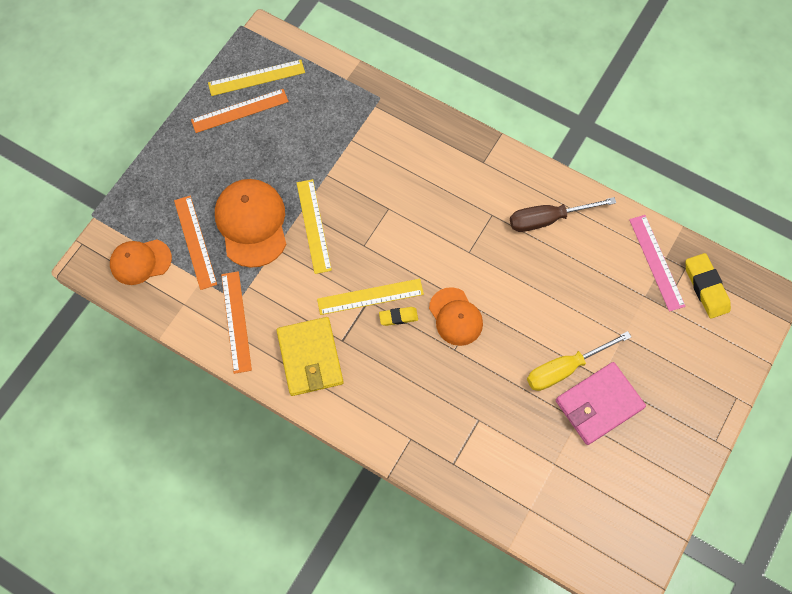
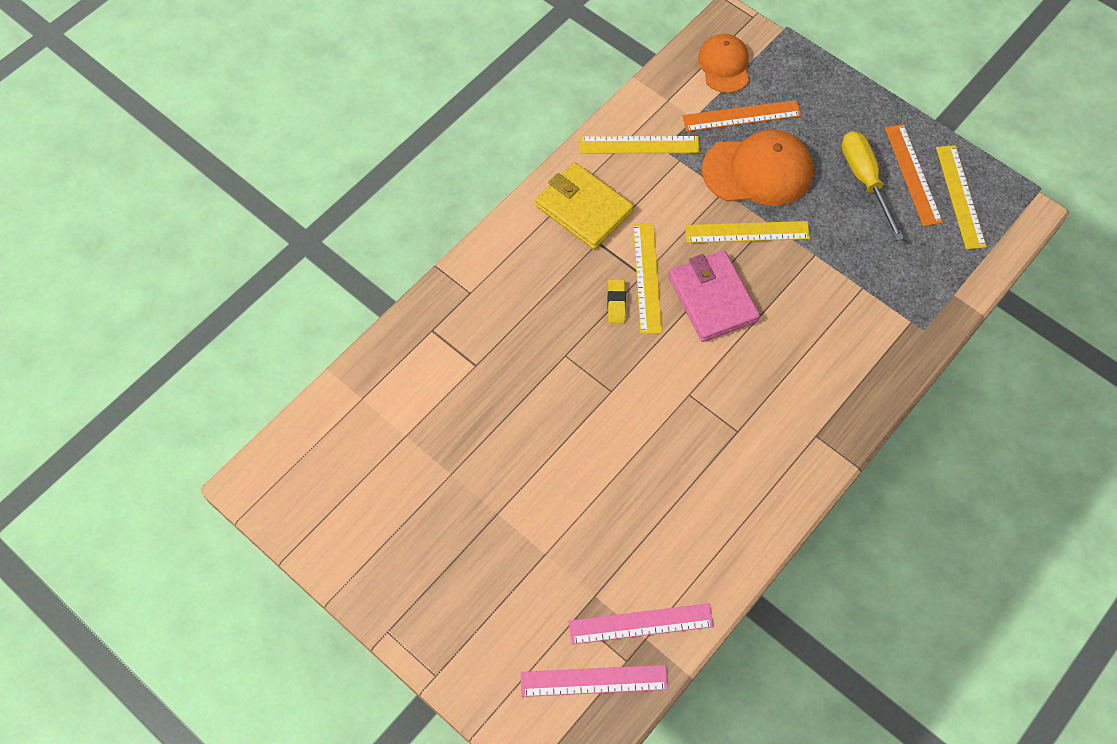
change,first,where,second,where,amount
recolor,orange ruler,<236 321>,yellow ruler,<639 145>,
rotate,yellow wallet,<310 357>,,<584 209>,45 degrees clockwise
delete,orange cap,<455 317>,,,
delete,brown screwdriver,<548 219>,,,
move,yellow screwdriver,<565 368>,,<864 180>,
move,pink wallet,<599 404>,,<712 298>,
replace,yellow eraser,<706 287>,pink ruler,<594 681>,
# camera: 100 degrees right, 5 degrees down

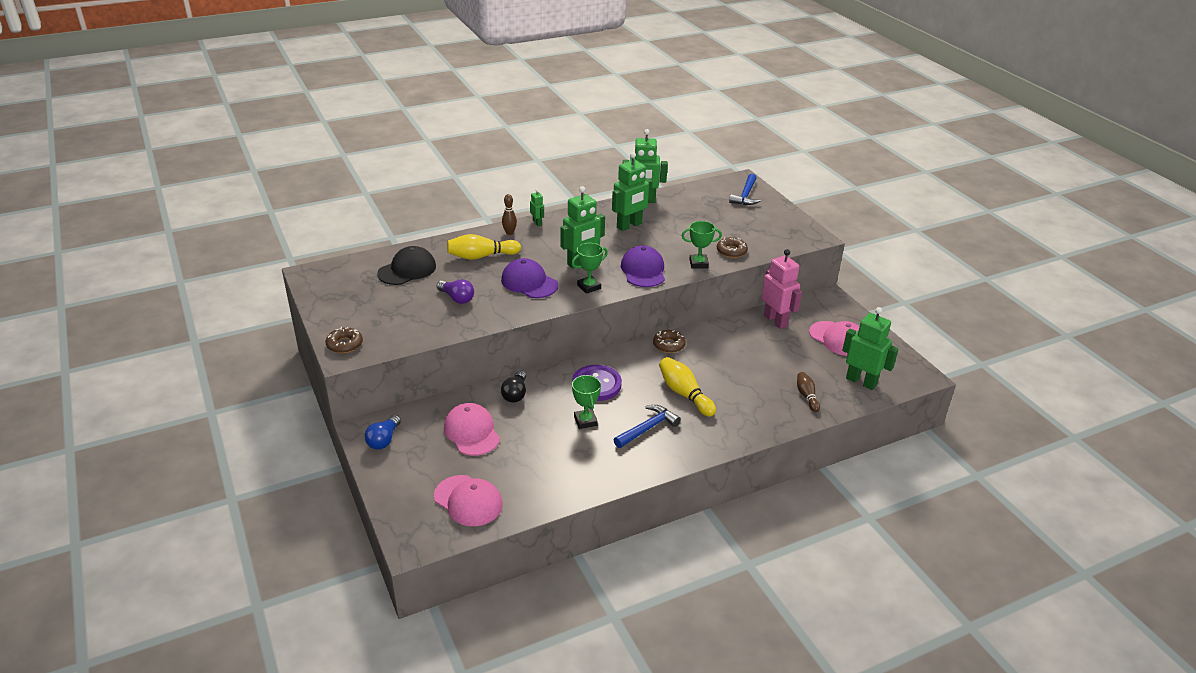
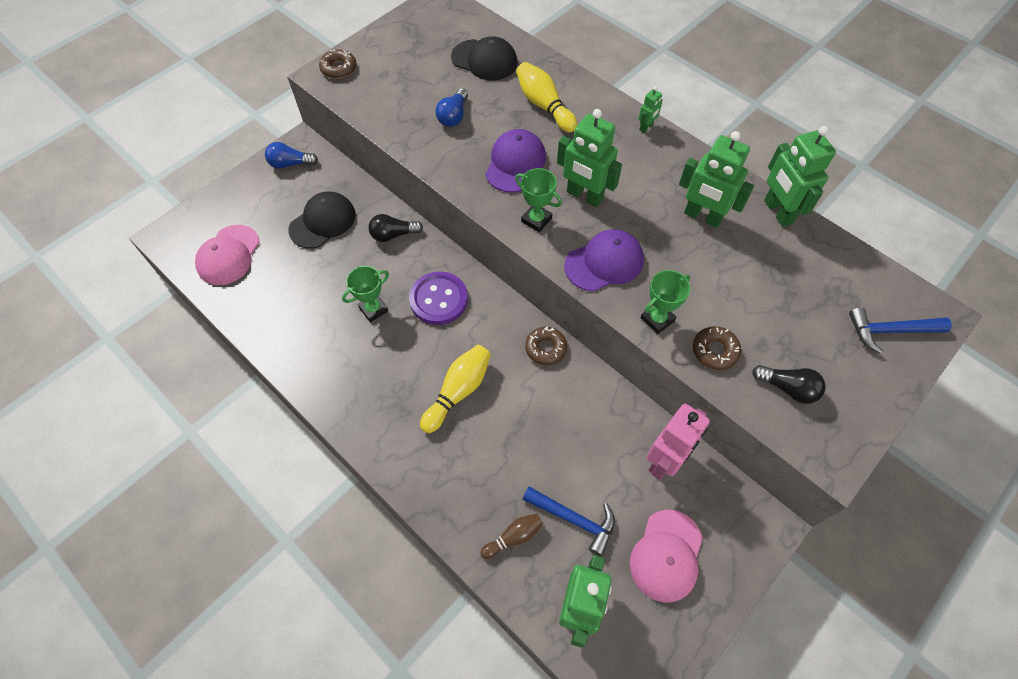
change,first,where,second,where,amount
recolor,purple light bulb,<457 298>,blue light bulb,<453 116>,
recolor,pink cap,<471 432>,black cap,<322 222>,
delete,brown bowling pin,<509 233>,,,
move,blue hammer,<647 428>,,<574 519>,
rotate,green trophy,<698 264>,,<657 319>,75 degrees clockwise
insert,,,black light bulb,<787 388>,
# camera: 70 degrees right, 25 degrees up

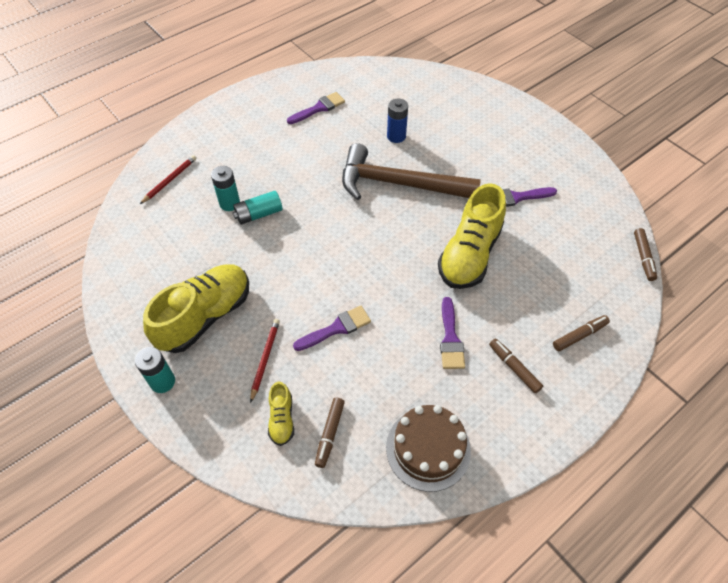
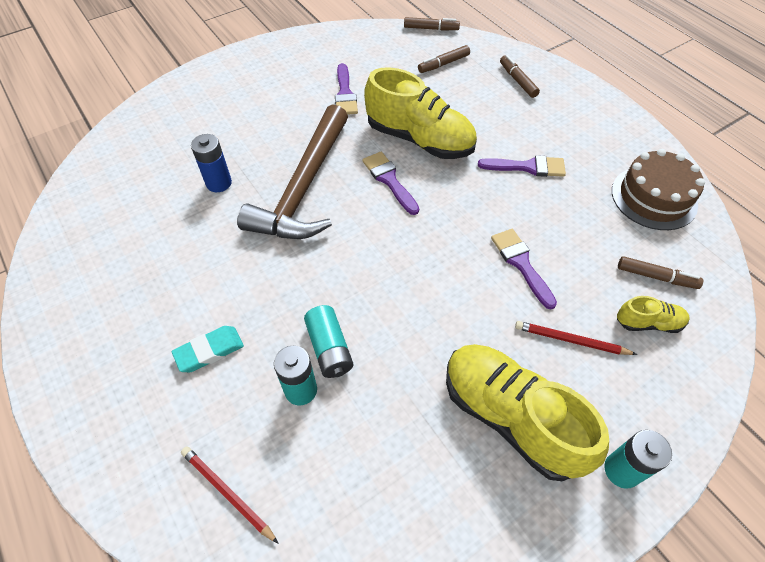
change,first,where,second,where,amount
move,purple brush,<319 108>,,<389 180>,
move,brown marker,<514 368>,,<443 64>,
insert,,,turquoise eraser,<209 351>,
# camera: 85 degrees left, 0 degrees up

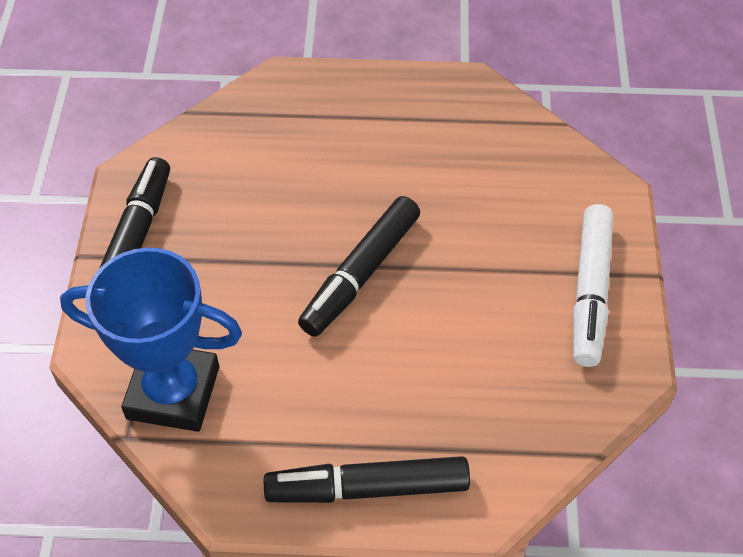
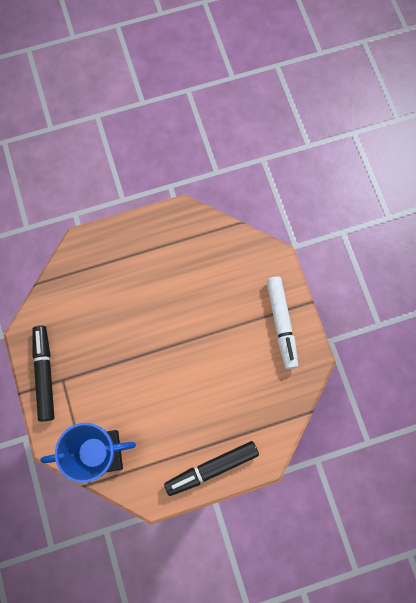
change,first,where,second,where,amount
delete,black marker,<360 274>,,,
# camera: 20 degrees left, 20 degrees up

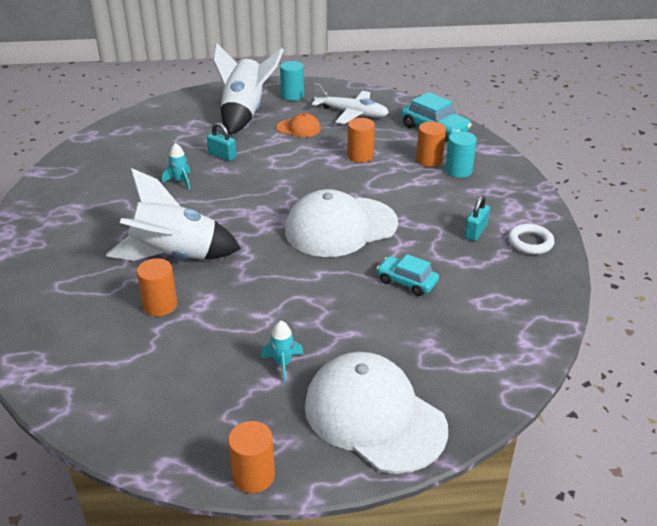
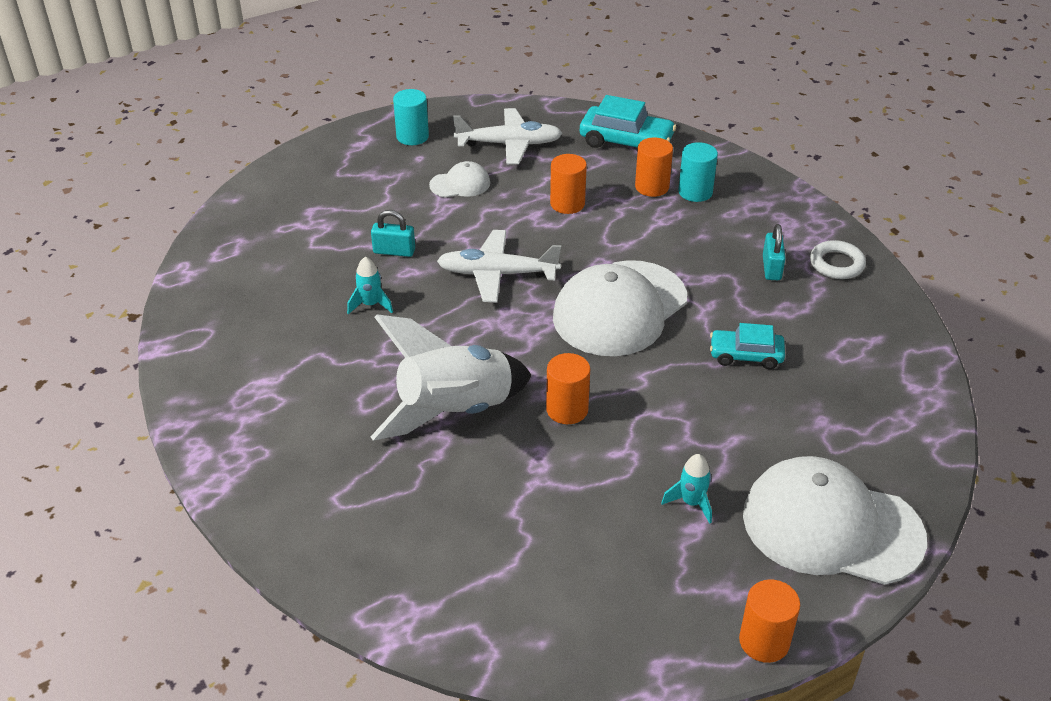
change,first,where,second,where,amount
move,orange cylinder,<160 305>,,<567 409>,
delete,white rocket,<245 114>,,,
recolor,orange cap,<299 128>,white cap,<460 184>,
insert,,,white plane,<497 274>,
# camera: 25 degrees left, 5 degrees up

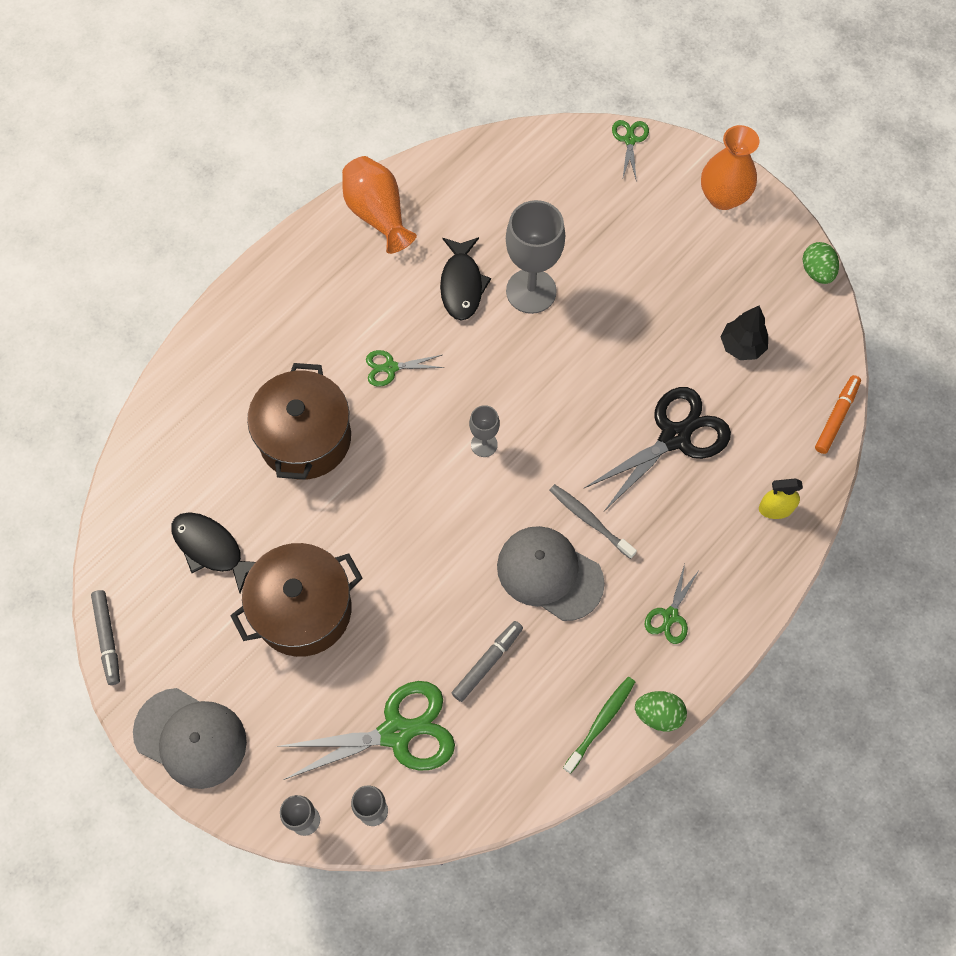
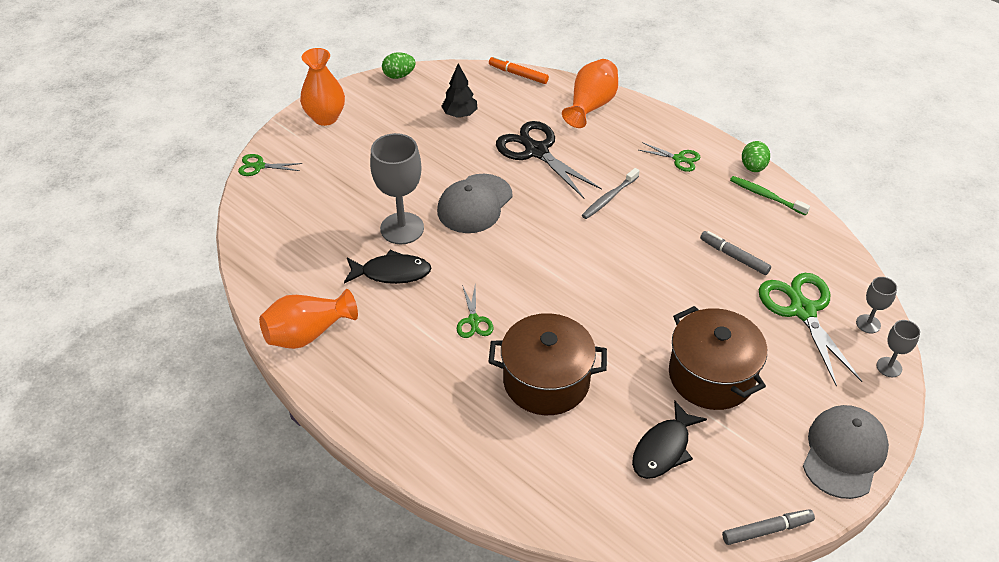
change,first,where,second,where,amount
delete,grey goblet,<484 444>,,,
move,grey cap,<549 574>,,<474 204>,
replace,yellow spray bottle,<775 509>,orange vase,<591 105>,
# camera: 90 degrees left, 20 degrees down

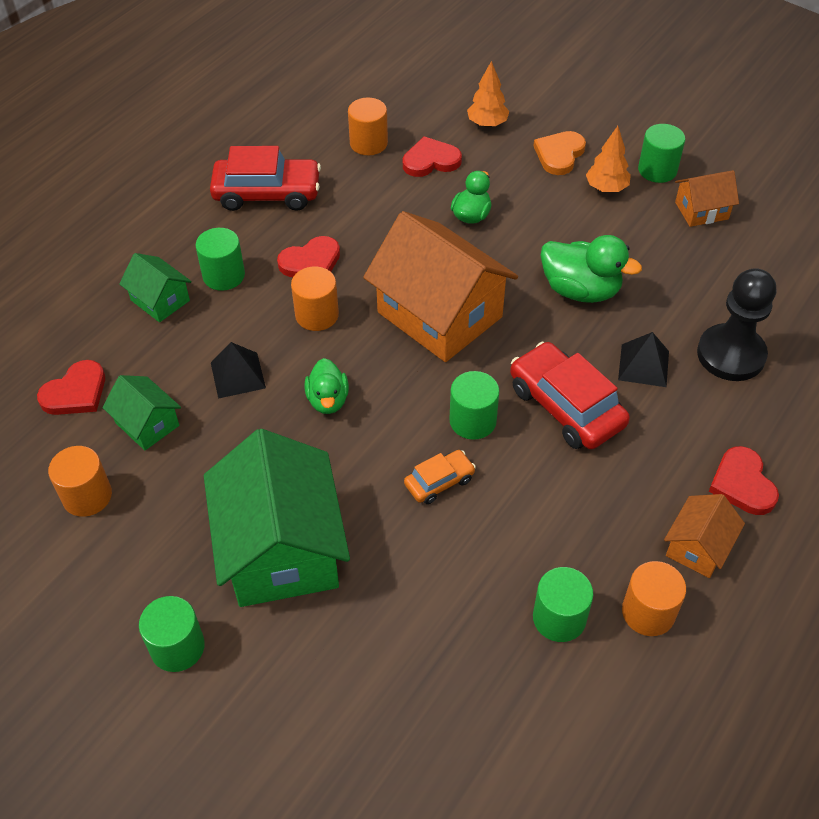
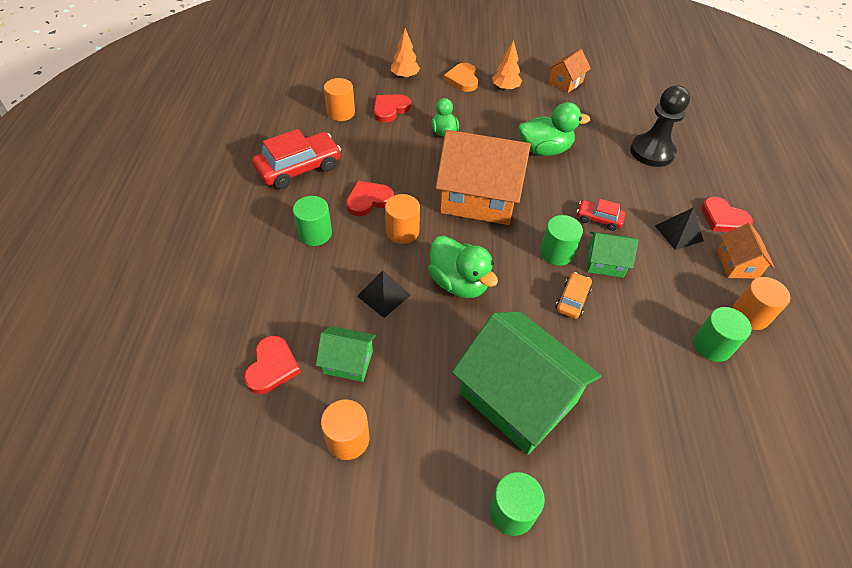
change,first,where,second,where,amount
move,green house,<160 300>,,<605 263>,
rotate,red heart,<311 262>,,<368 200>,150 degrees counterclockwise
resize,green duck,<328 400>,,<459 283>,x1.59
resize,red car,<566 406>,,<598 219>,x0.53
move,black pyramid,<643 365>,,<679 233>,
delete,green cylinder,<657 170>,,,
# camera: 35 degrees left, 0 degrees up

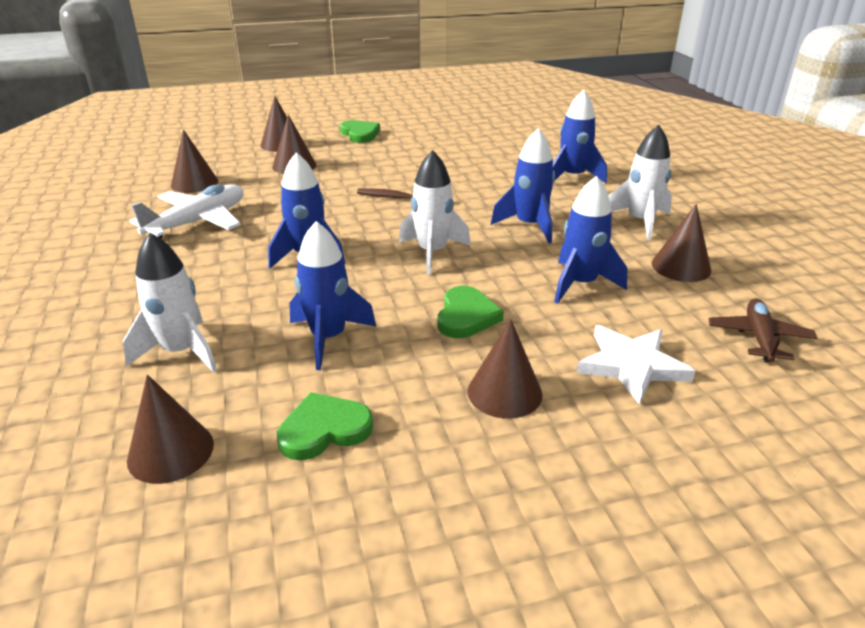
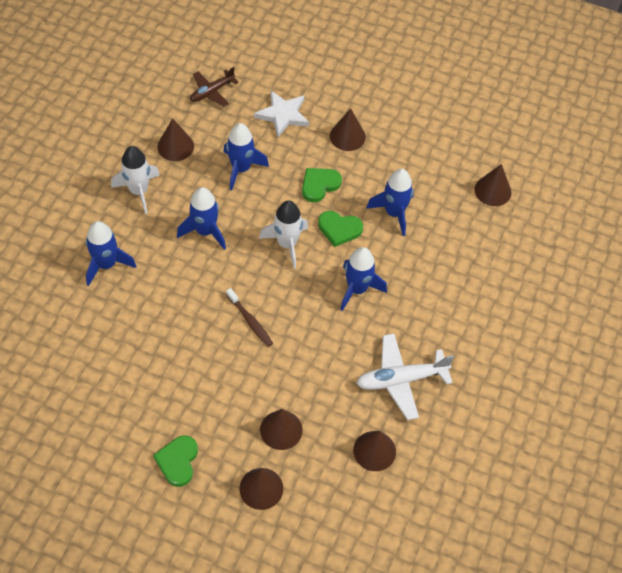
change,first,where,second,where,amount
delete,white rocket,<181 352>,,,
move,green heart,<324 430>,,<339 229>,
# camera: 145 degrees left, 25 degrees up

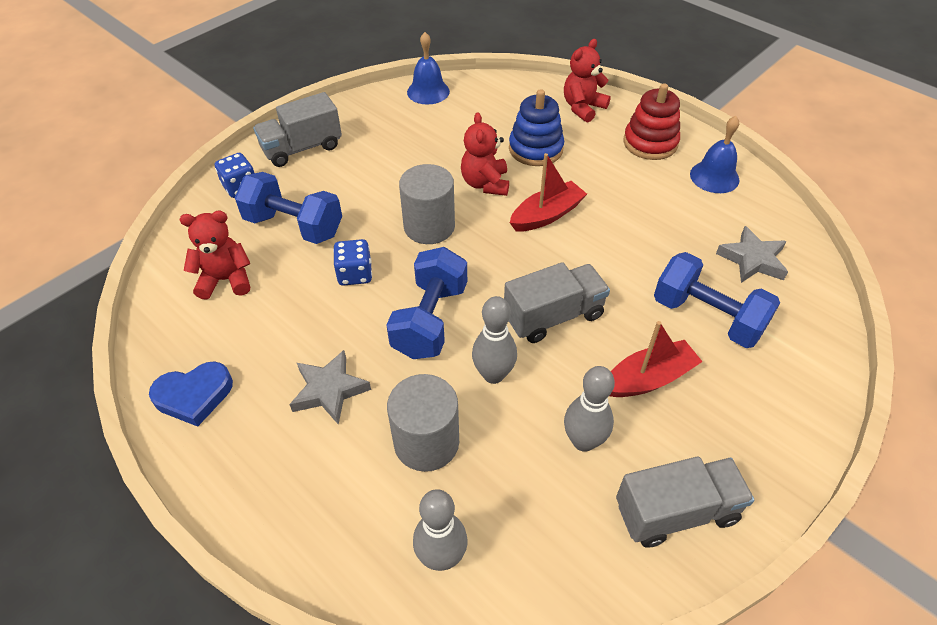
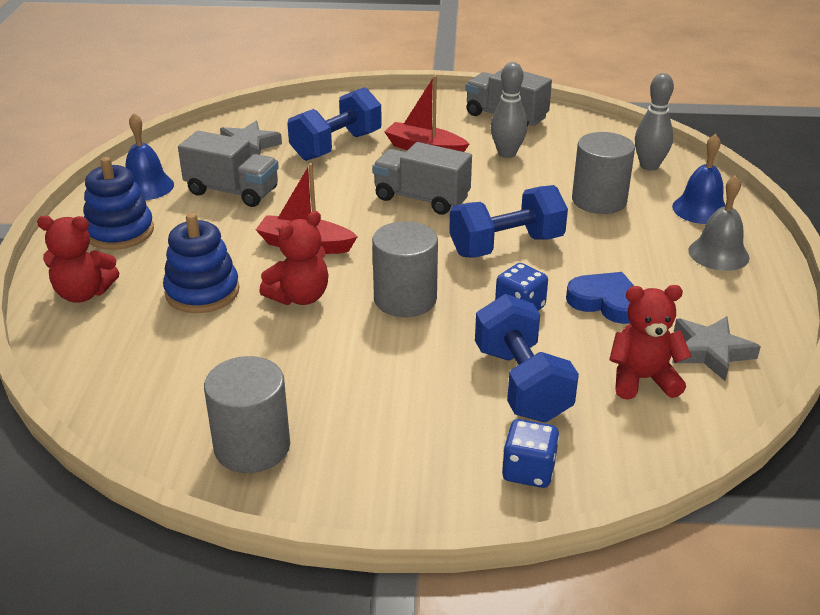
change,first,where,second,where,amount
move,blue heart,<194 395>,,<606 302>,
rotate,red teddy bear,<226 280>,,<642 379>,135 degrees clockwise
move,grey truck,<302 148>,,<232 191>,
move,grey star,<329 390>,,<710 352>,
move,blue bell,<428 91>,,<700 209>,
delete,grey bowling pin,<493 374>,,,
recolor,red stacking toy,<650 143>,blue stacking toy,<119 232>,
rotate,blue dumbbell,<707 317>,,<336 146>,45 degrees clockwise
insert,,,grey cylinder,<252 447>,
insert,,,grey bell,<718 254>,
# camera: 130 degrees left, 15 degrees down

